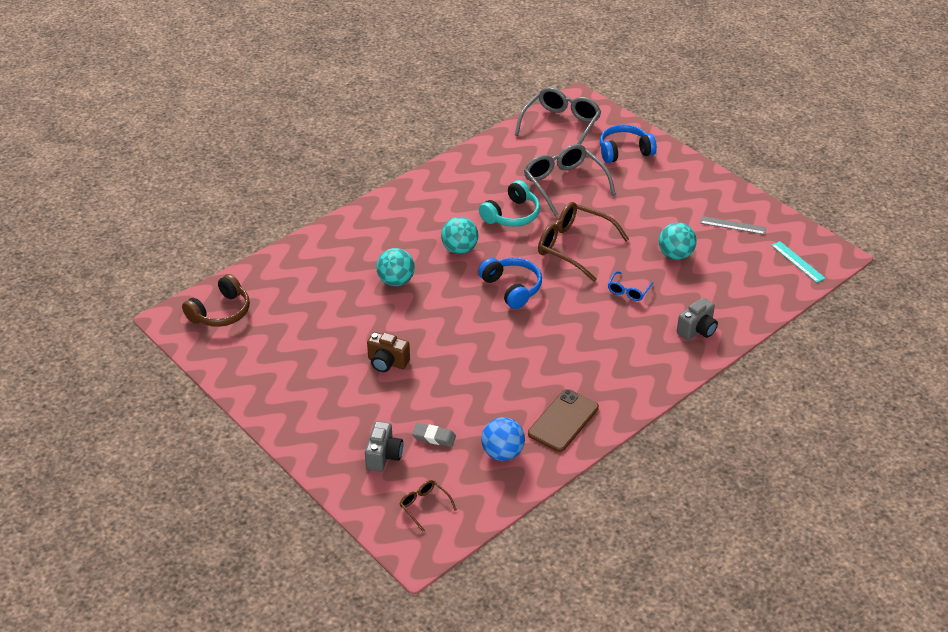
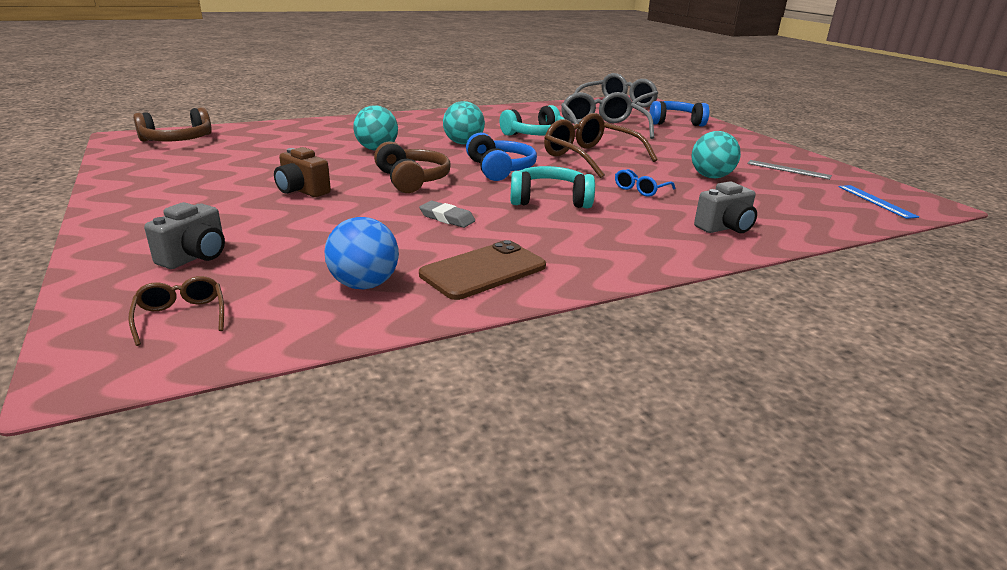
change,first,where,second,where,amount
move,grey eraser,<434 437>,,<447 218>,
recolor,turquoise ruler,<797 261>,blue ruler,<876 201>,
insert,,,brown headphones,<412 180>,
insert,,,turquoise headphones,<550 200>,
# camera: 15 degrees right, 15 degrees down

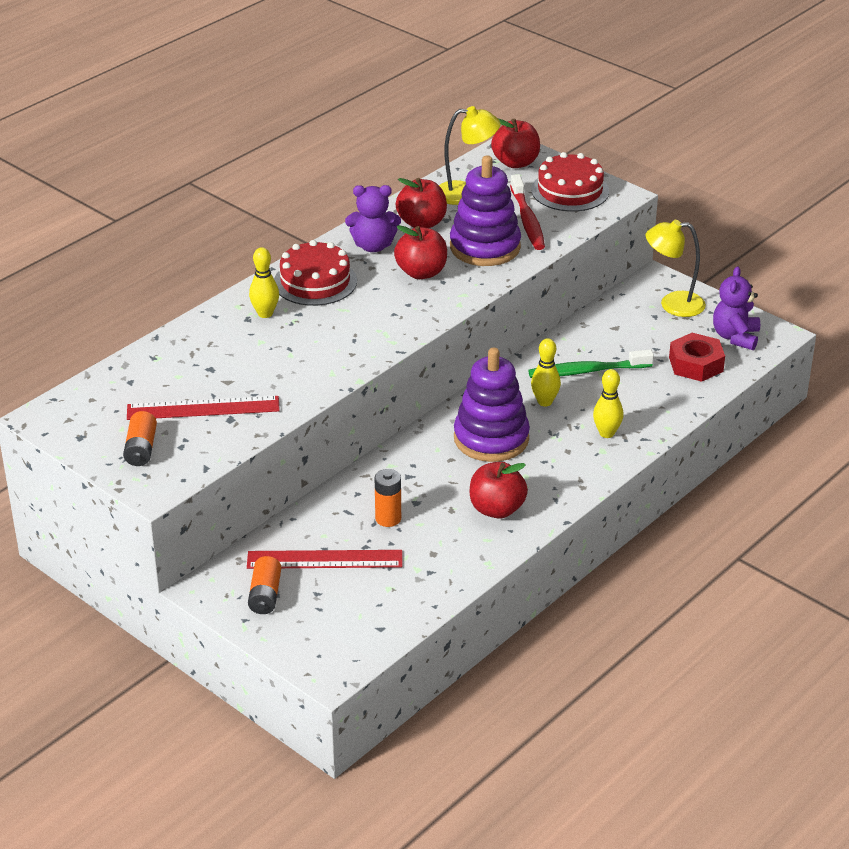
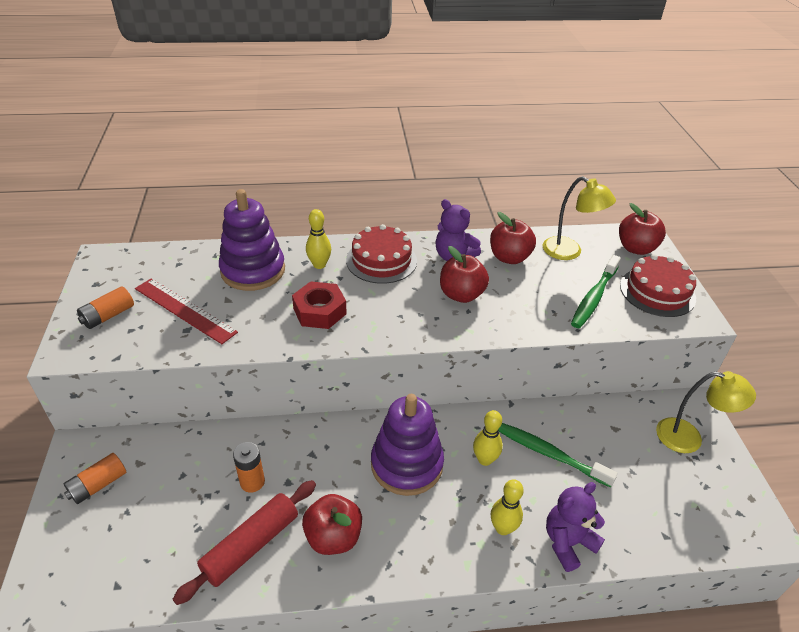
change,first,where,second,where,amount
delete,red ruler,<324 559>,,,
move,purple stacking toy,<485 247>,,<253 270>,
recolor,red toothbrush,<527 220>,green toothbrush,<594 297>,
rotate,yellow lamp,<672 304>,,<689 438>,150 degrees clockwise
move,red nut,<696 364>,,<320 311>,
move,purple teddy bear,<735 337>,,<568 542>,
insert,,,red rolling pin,<251 545>,
# camera: 40 degrees right, 5 degrees up

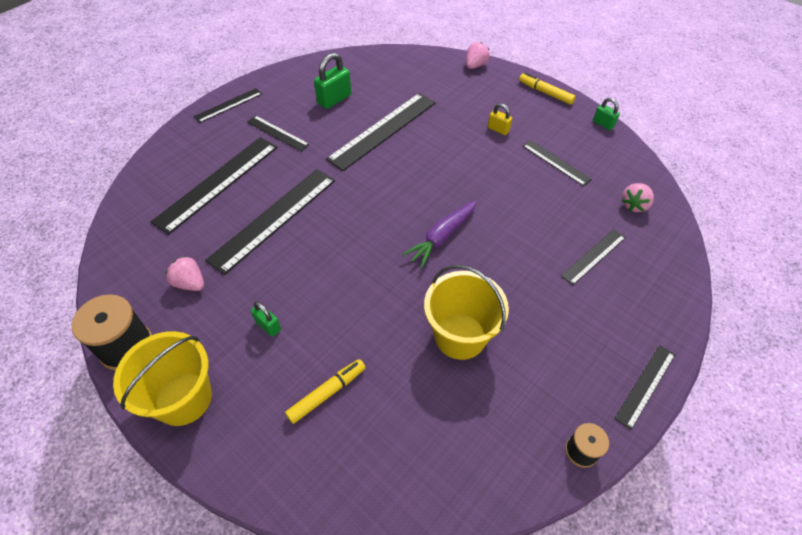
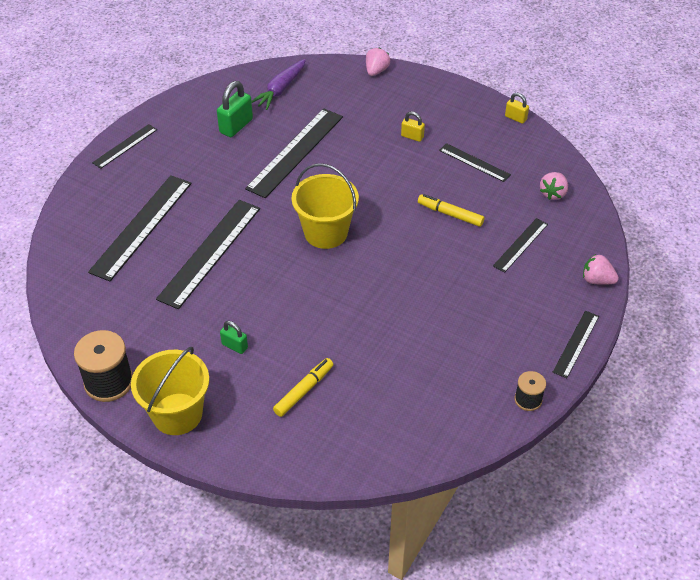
change,first,where,second,where,amount
move,pink strawberry,<190 283>,,<597 280>,
delete,black ruler,<277 133>,,,
move,purple carrot,<442 237>,,<280 89>,
move,yellow bucket,<460 336>,,<326 232>,
move,yellow marker,<545 93>,,<450 214>,
recolor,green padlock,<603 124>,yellow padlock,<515 118>,
# camera: 10 degrees left, 5 degrees down

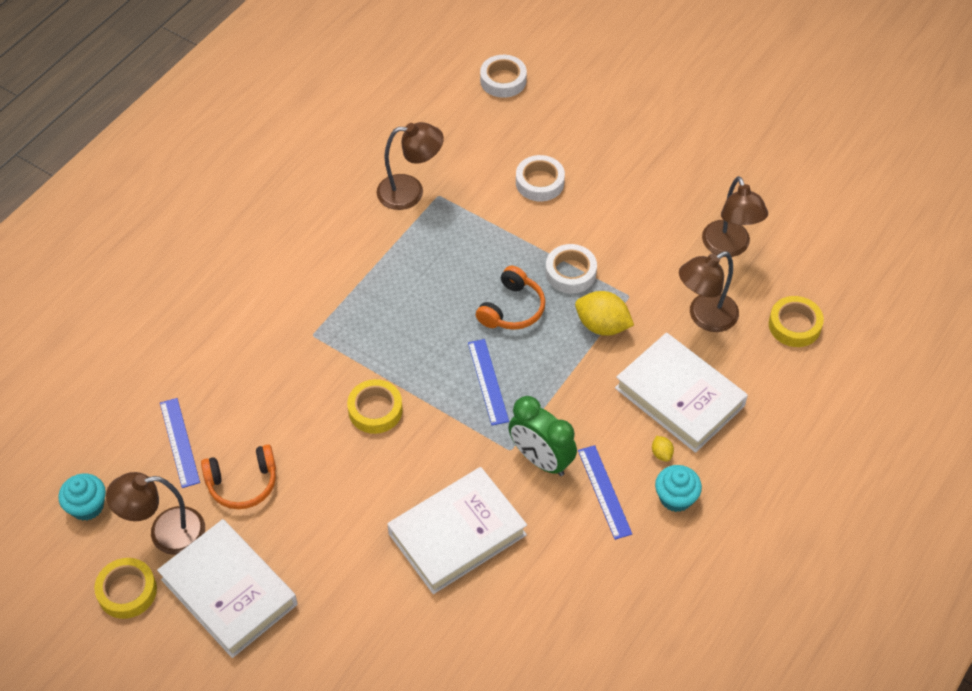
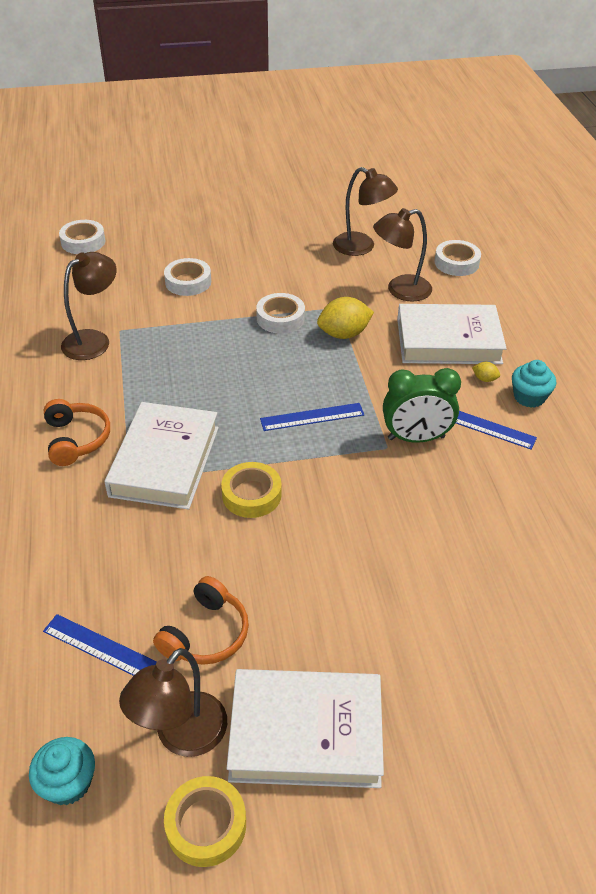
change,first,where,second,where,amount
move,white book,<457 534>,,<164 461>,
rotate,blue ruler,<488 381>,,<312 417>,45 degrees counterclockwise
move,orange headphones,<512 309>,,<76 439>,
rotate,brown lamp,<704 317>,,<400 290>,60 degrees clockwise
recolor,yellow tape,<794 325>,white tape,<456 263>,
# camera: 45 degrees left, 10 degrees down

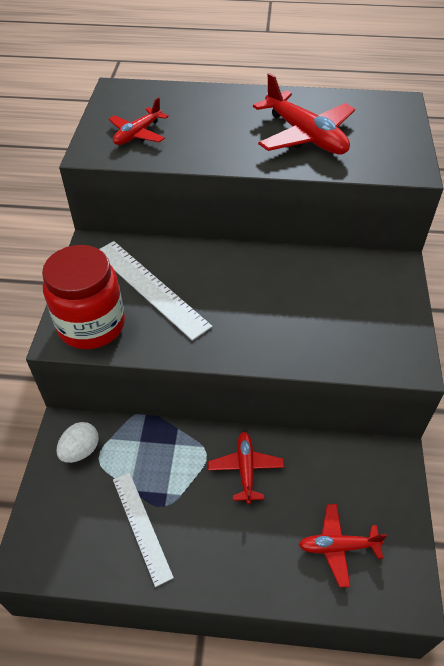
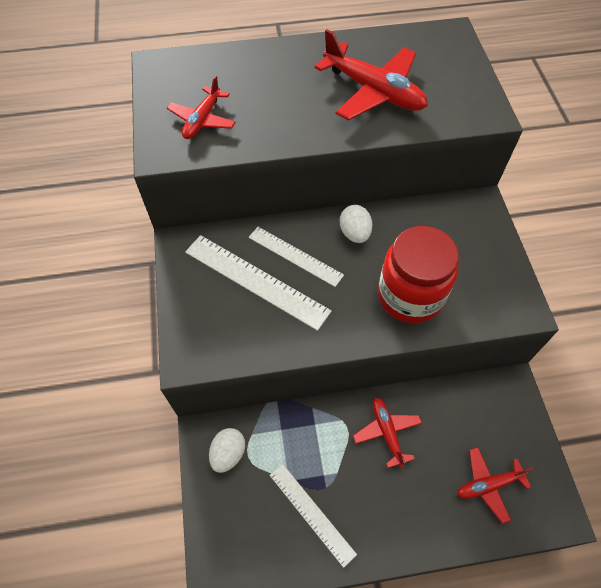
change,first,where,second,where,amount
move,red jar,<91 325>,,<410 296>,
insert,,,white ruler,<295 256>,
insert,,,white egg,<354 233>,
# camera: 15 degrees left, 10 degrees up

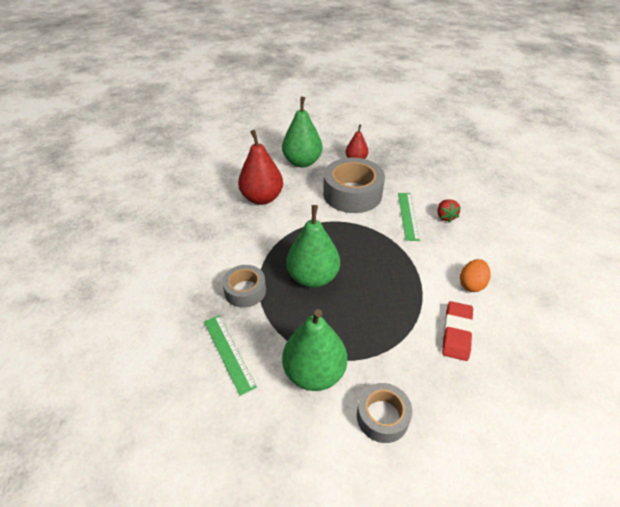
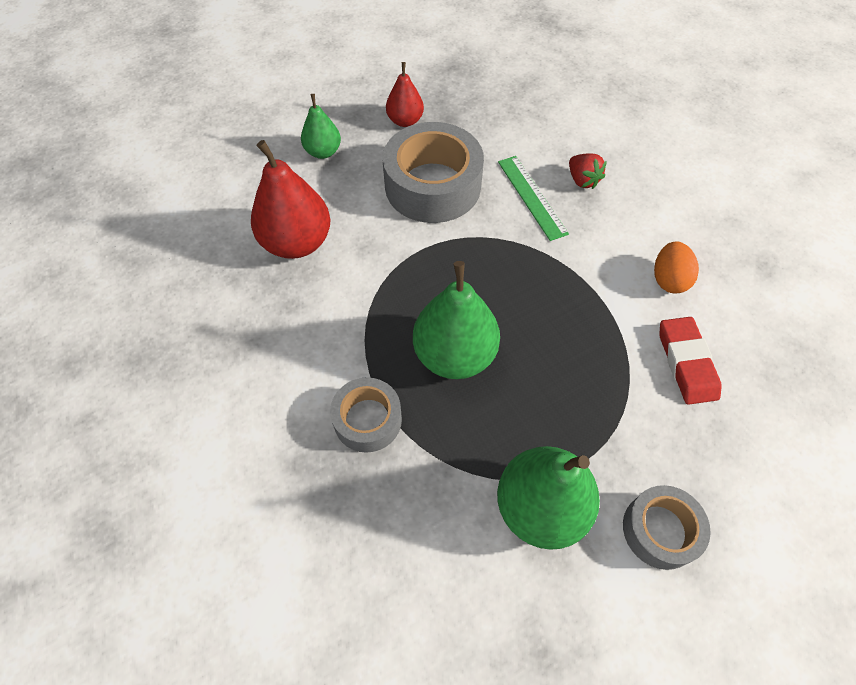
change,first,where,second,where,amount
delete,green ruler,<229 352>,,,
resize,green pear,<302 162>,,<323 152>,x0.57
# camera: 25 degrees left, 15 degrees up

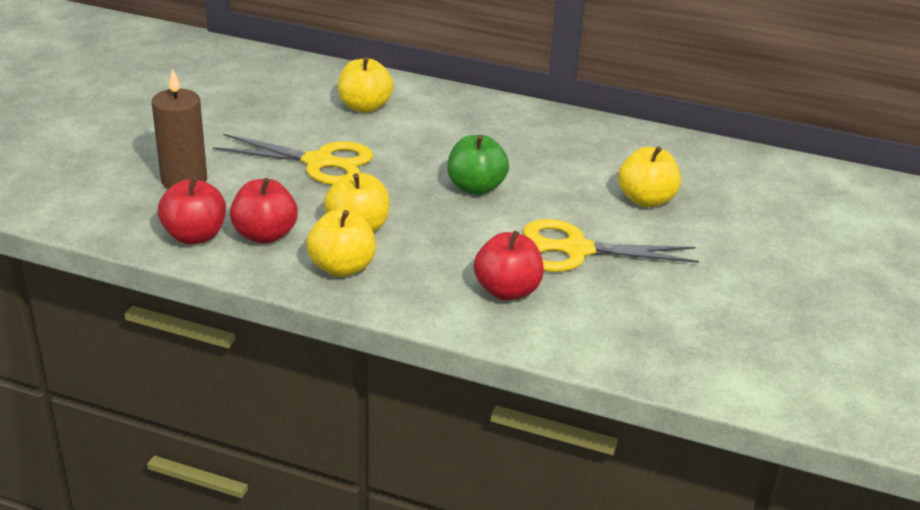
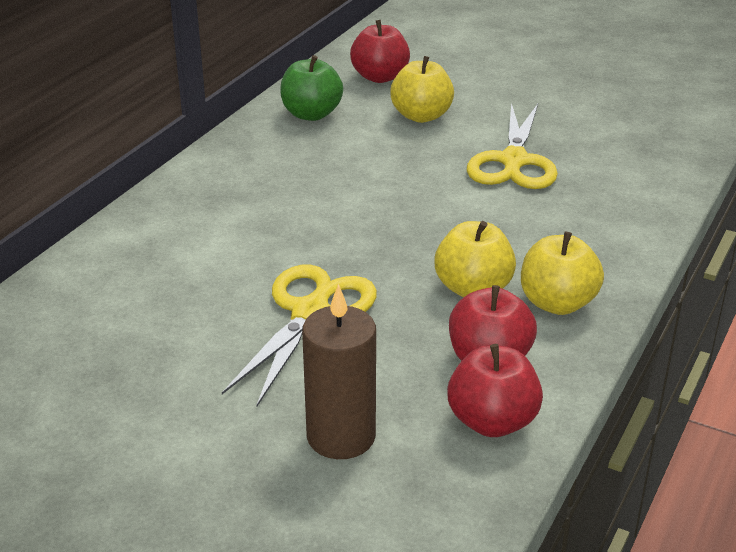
change,first,where,second,where,amount
delete,yellow apple,<364 107>,,,
move,green apple,<476 187>,,<311 114>,
move,red apple,<507 291>,,<380 77>,
# camera: 80 degrees left, 0 degrees up

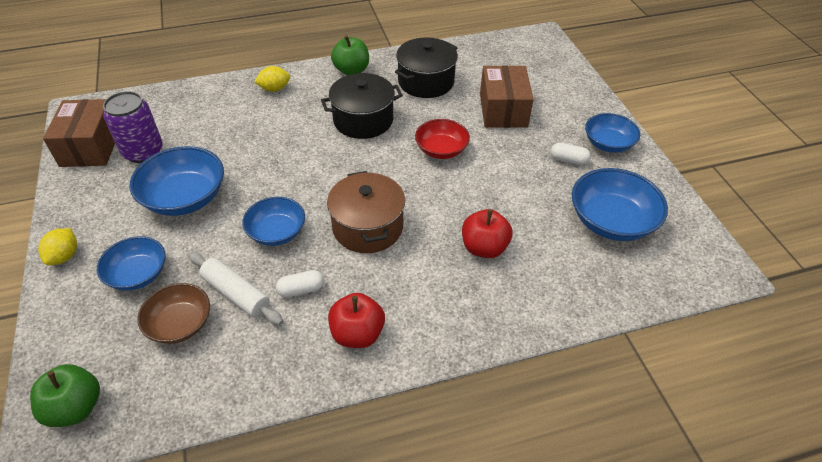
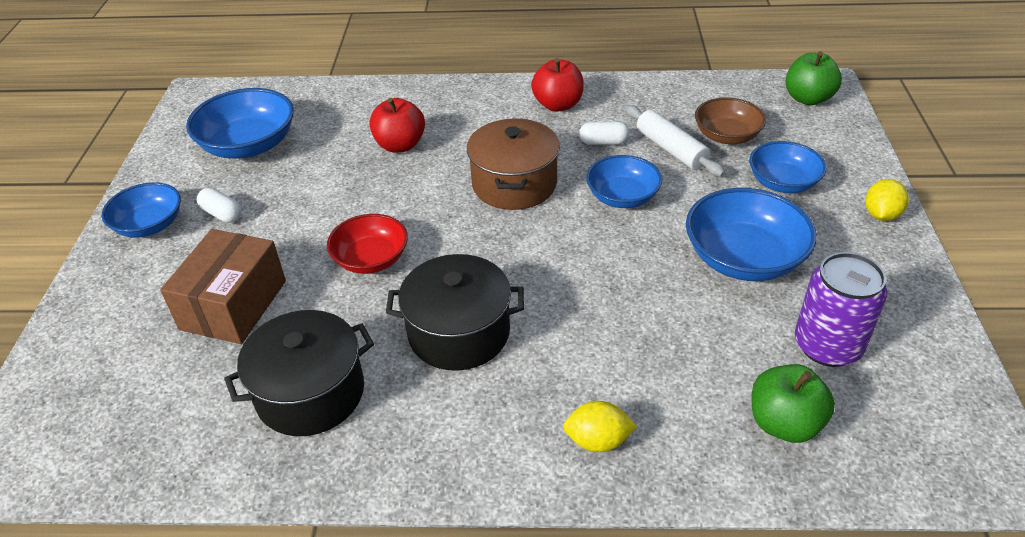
change,first,where,second,where,amount
delete,brown box,<91 146>,,,
move,green apple,<351 70>,,<784 423>,
# camera: 160 degrees left, 5 degrees down

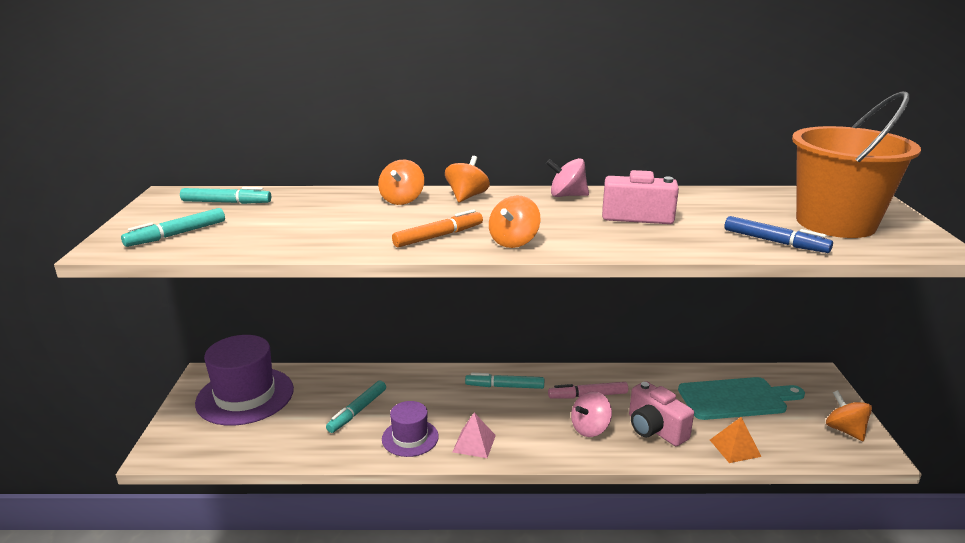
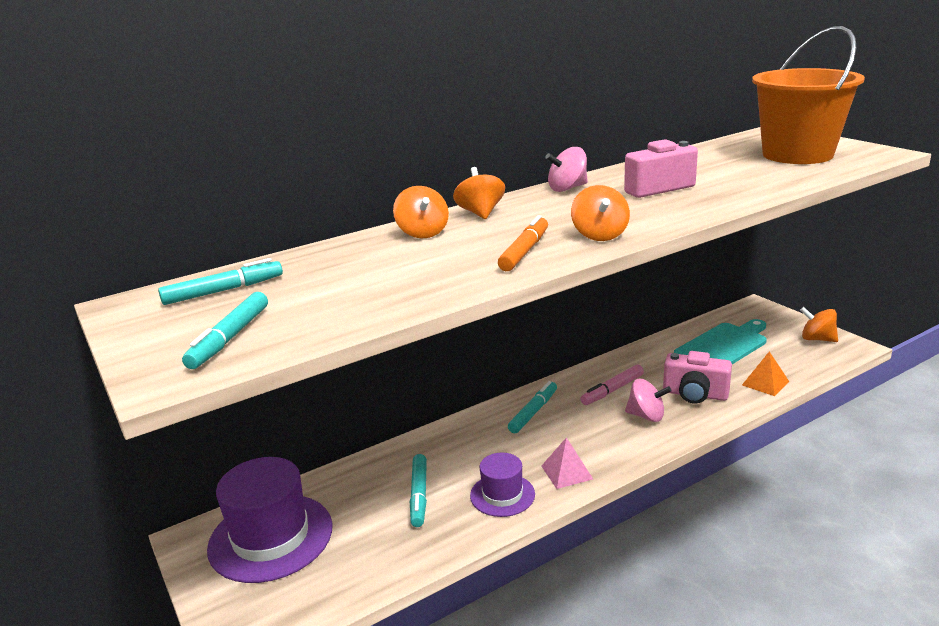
change,first,where,second,where,amount
rotate,turquoise marker,<505 386>,,<533 412>,150 degrees clockwise
rotate,pink spinning top,<590 428>,,<646 416>,90 degrees counterclockwise
delete,blue marker,<774 242>,,,
# camera: 30 degrees left, 0 degrees up

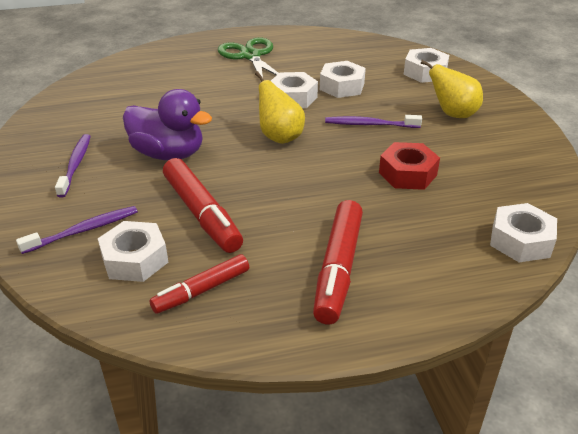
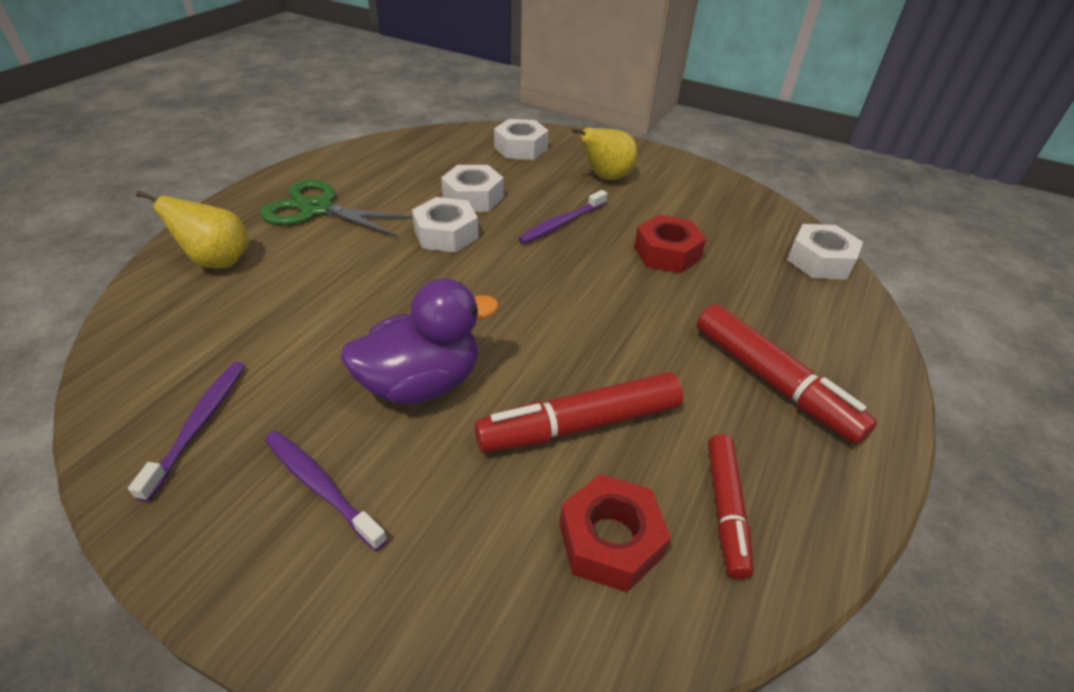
change,first,where,second,where,amount
move,purple toothbrush,<83 230>,,<199 425>,
recolor,white nut,<135 259>,red nut,<610 540>,
rotate,red marker,<202 214>,,<579 425>,150 degrees clockwise
move,yellow pear,<279 137>,,<218 261>,
# camera: 50 degrees left, 5 degrees up

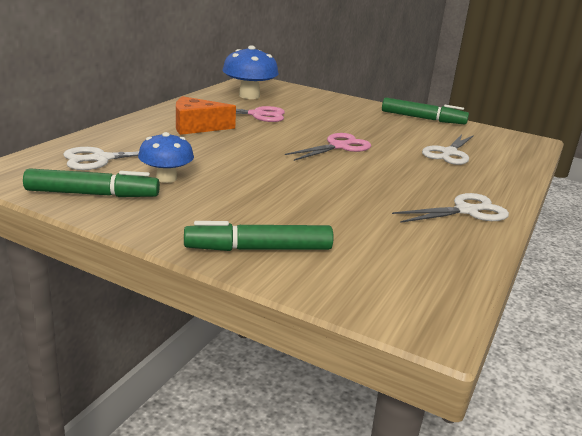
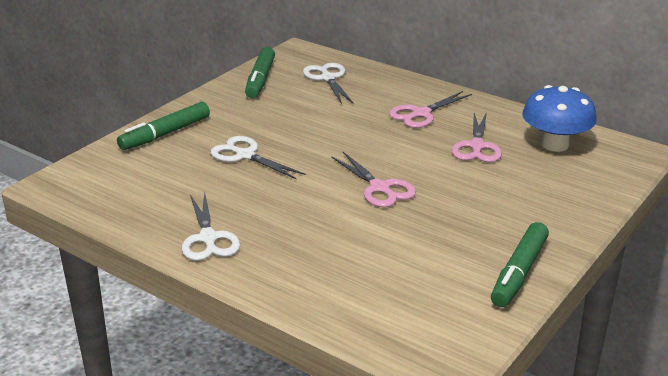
change,first,where,second,where,amount
delete,blue mushroom,<166 178>,,,
replace,orange cheese,<197 127>,pink scissors,<421 114>,
rotate,green marker,<258 249>,,<165 134>,135 degrees counterclockwise
move,white scissors,<449 153>,,<245 155>,
# camera: 100 degrees right, 5 degrees up

